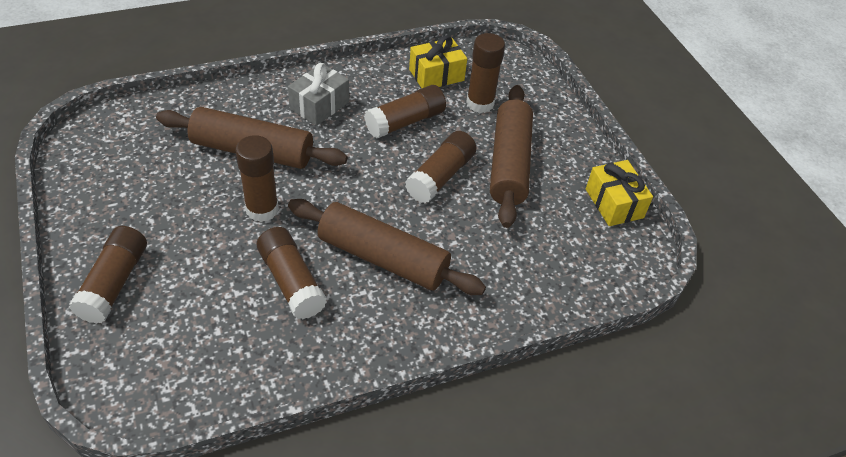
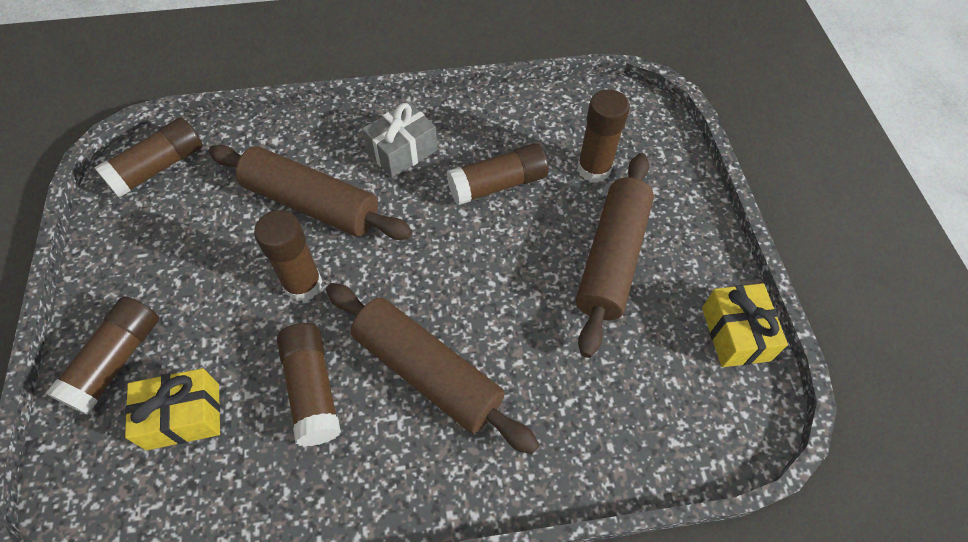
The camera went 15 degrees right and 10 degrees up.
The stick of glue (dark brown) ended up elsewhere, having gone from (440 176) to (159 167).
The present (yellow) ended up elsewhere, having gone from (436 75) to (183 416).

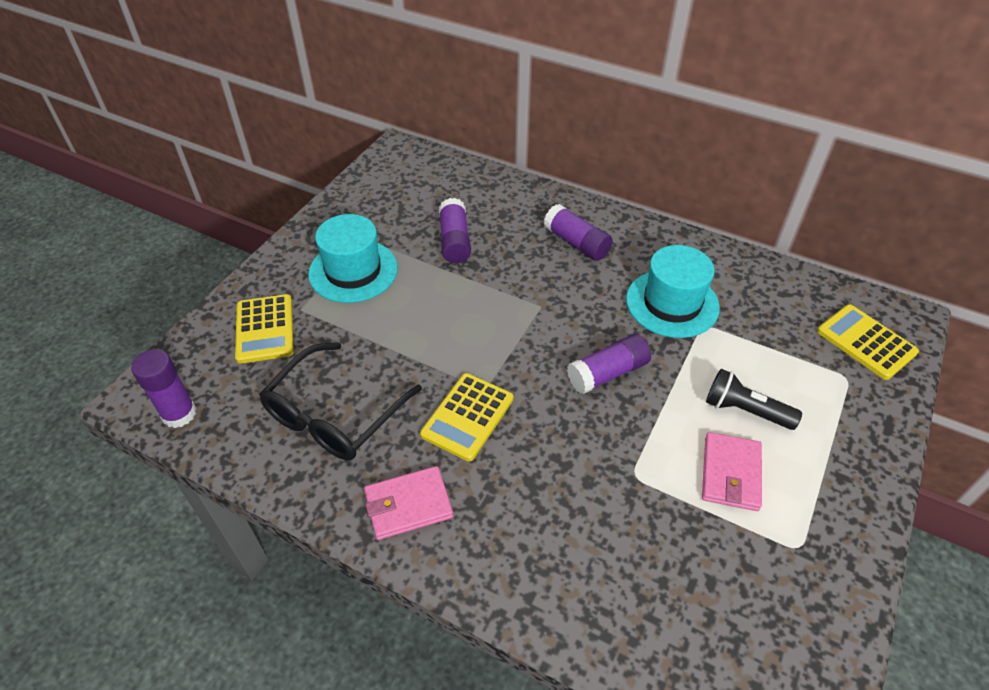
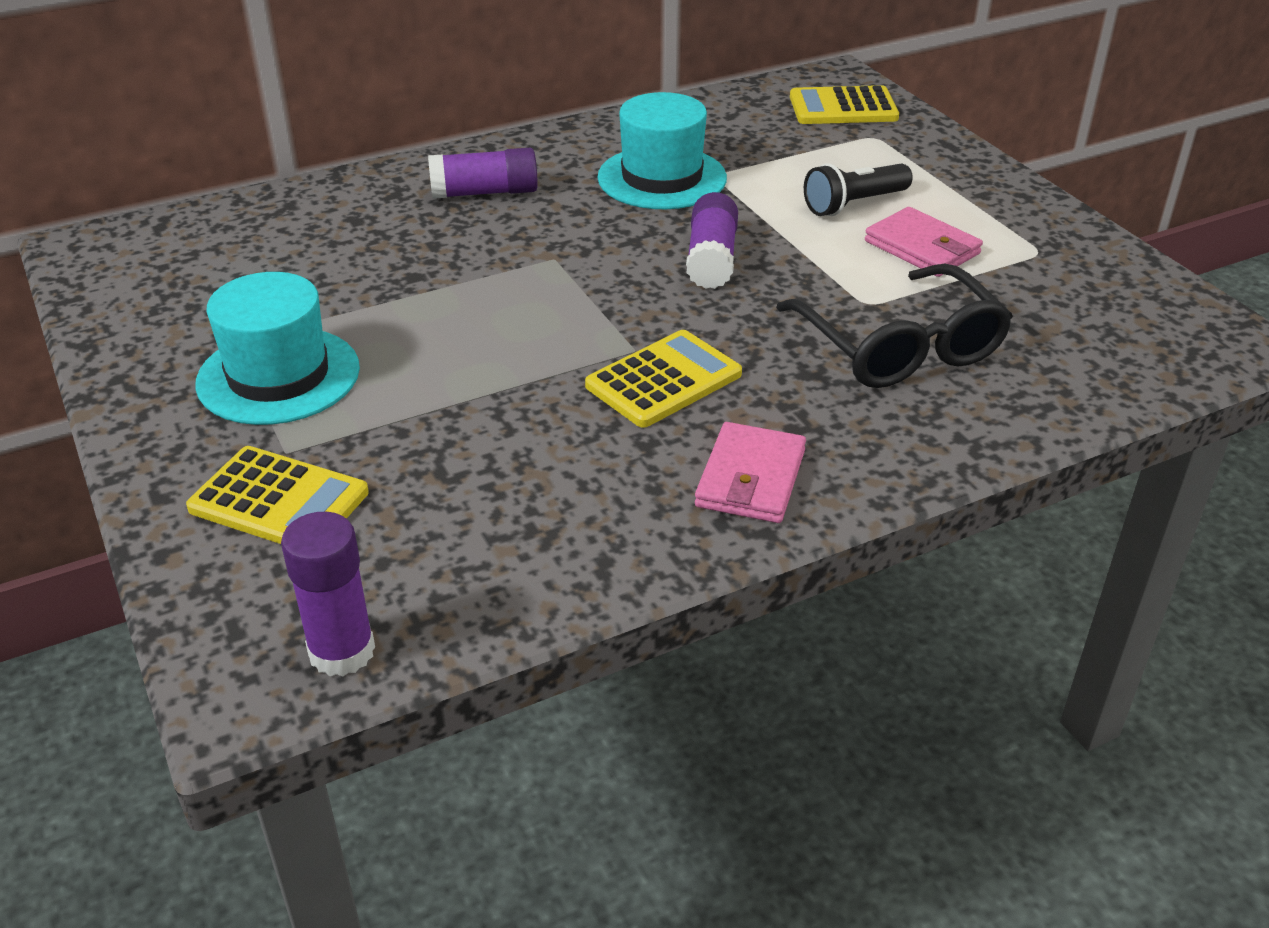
The camera went 55 degrees left and 10 degrees down.
The second view lost the stick of glue (violet) at (454 241).
The glasses (jet-black) ended up elsewhere, having gone from (335 414) to (899 346).
The adding machine (yellow) at (468 417) ended up facing another way, 105 degrees counterclockwise from before.

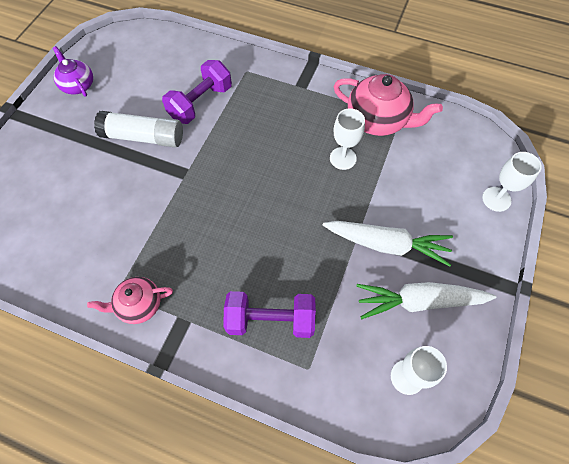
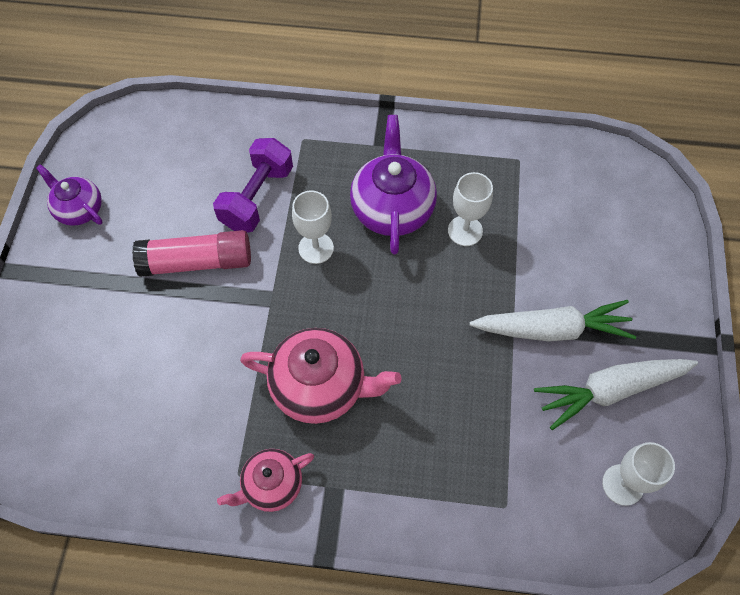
The camera went 15 degrees left and 0 degrees up.
The second view lost the dumbbell (violet) at (270 320).
The second view gained the china teapot (violet) at (392 208).
The china teapot (rosy) ended up elsewhere, having gone from (378 120) to (320 386).
The goblet (white) ended up elsewhere, having gone from (496 199) to (316 248).
What was the stick of glue (white) at (144 137) turned into the stick of glue (rosy) at (197 262).

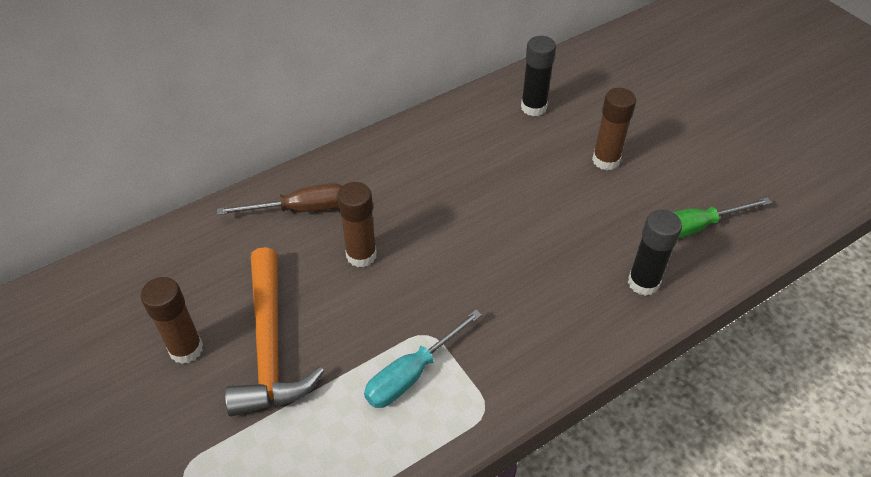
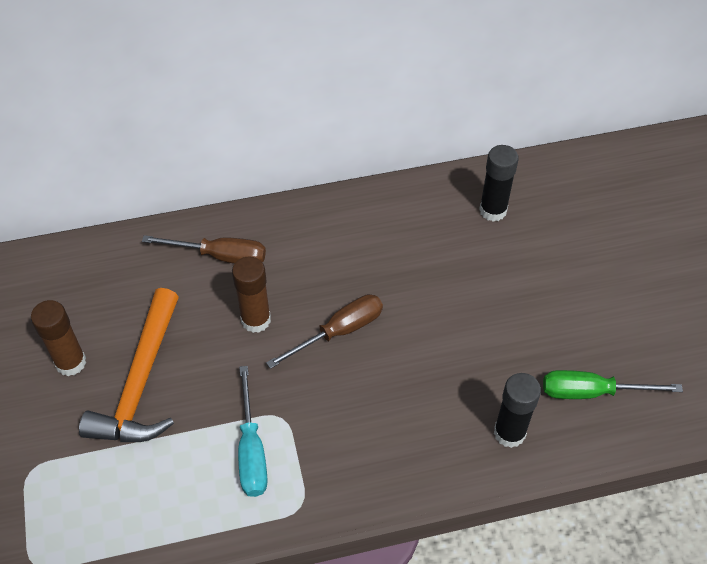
The camera went 20 degrees right and 5 degrees up.
The second view lost the stick of glue (dark brown) at (606 160).
The second view gained the flat screwdriver (dark brown) at (339 331).
The flat screwdriver (turquoise) at (412 374) ended up facing another way, 75 degrees counterclockwise from before.

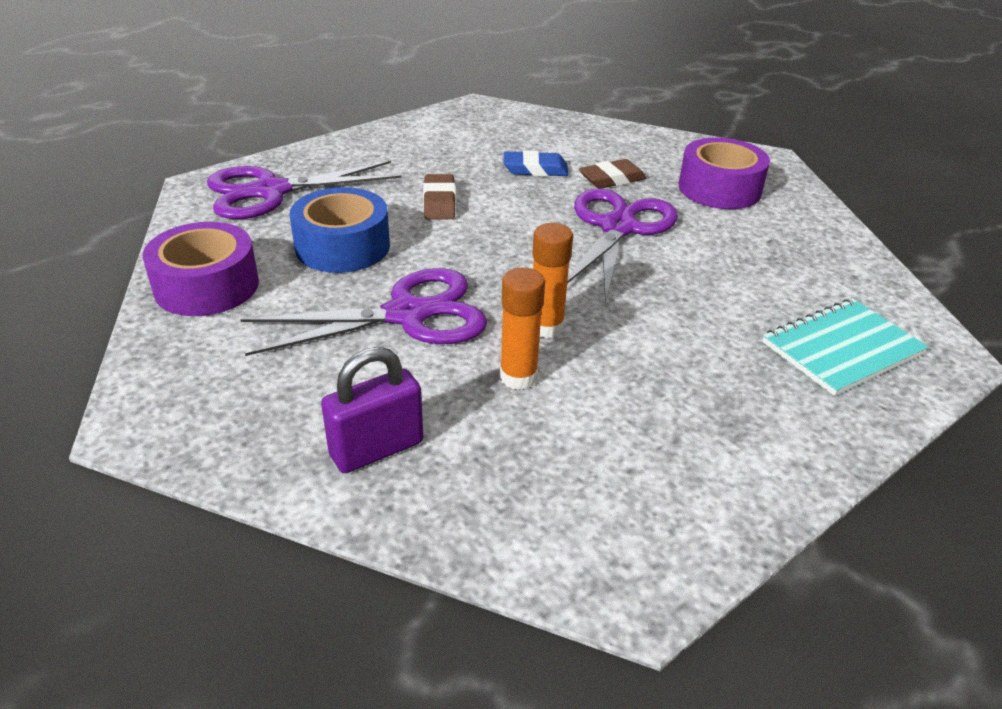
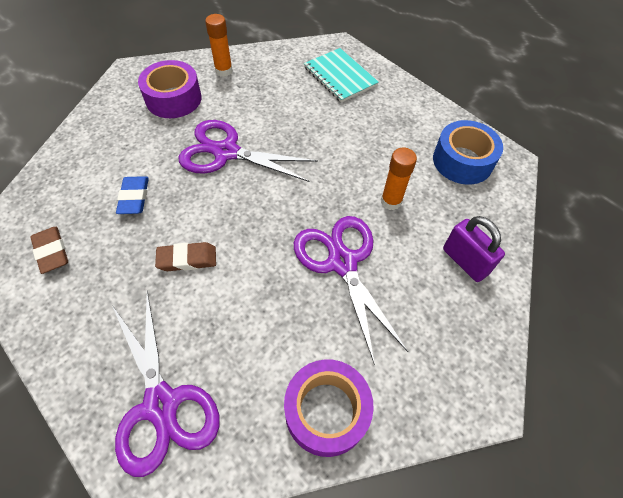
The camera went 95 degrees left and 20 degrees up.
The tape (blue) ended up elsewhere, having gone from (342 246) to (462 161).
The stick of glue (bright orange) ended up elsewhere, having gone from (546 327) to (224 71).
The gum eraser (dark brown) ended up elsewhere, having gone from (612 179) to (52 252).

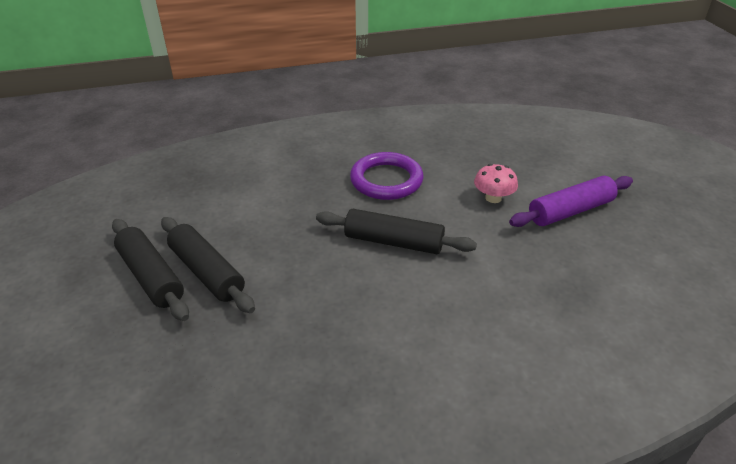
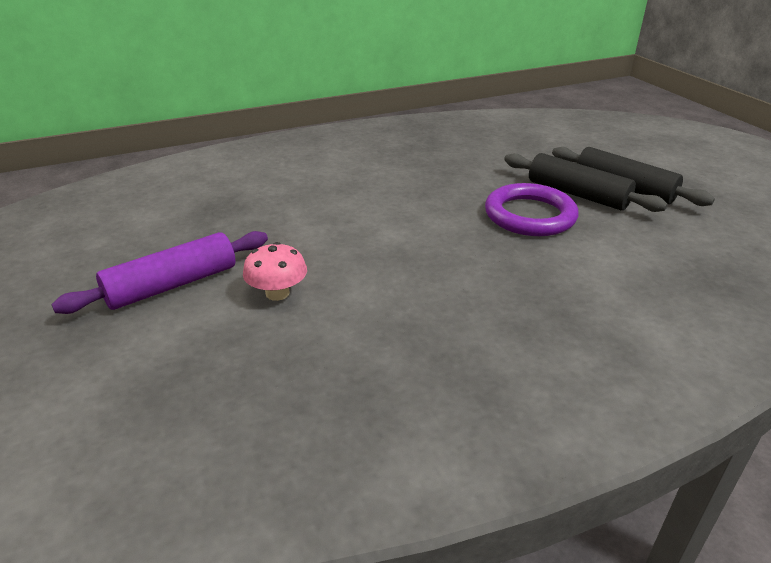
The camera went 170 degrees right and 5 degrees down.
The second view lost the dough roller (jet-black) at (393 242).
The torus (violet) ended up elsewhere, having gone from (386 180) to (530 215).

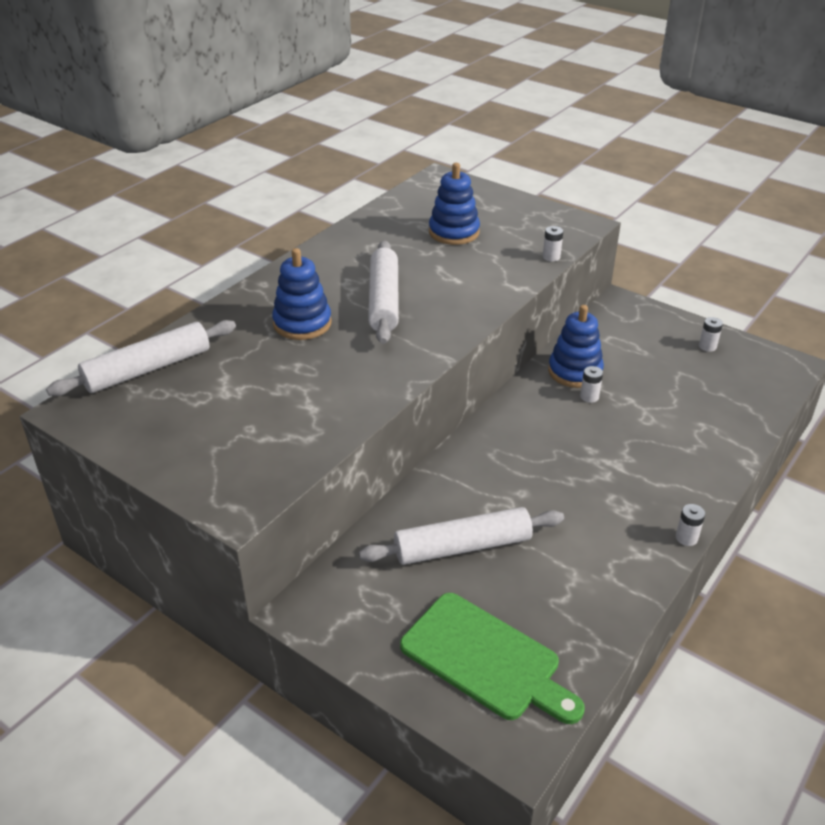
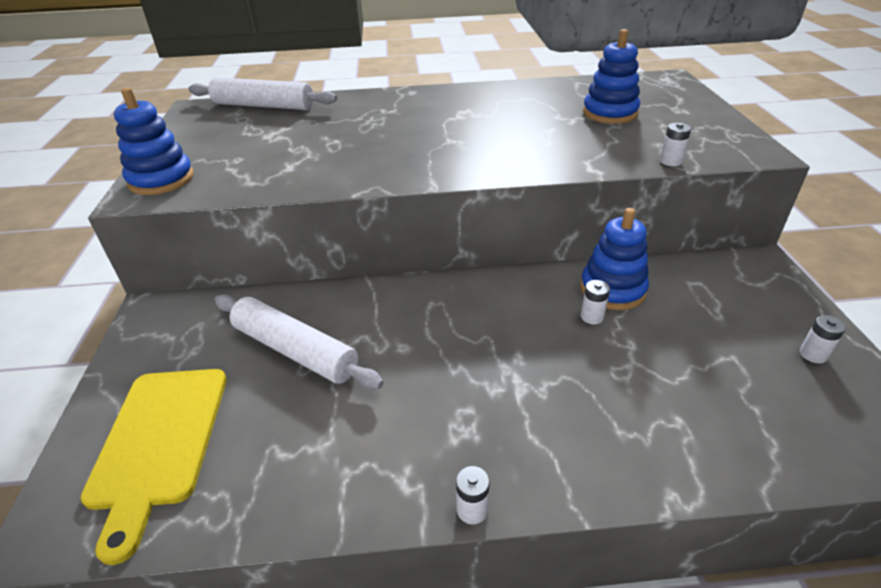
The camera went 50 degrees right and 0 degrees up.
The second view lost the dough roller (white) at (384 300).
The ring stacker (blue) ended up elsewhere, having gone from (302 323) to (161 180).
What was the bread board (emerald) at (485 659) turned into the bread board (yellow) at (159 442).

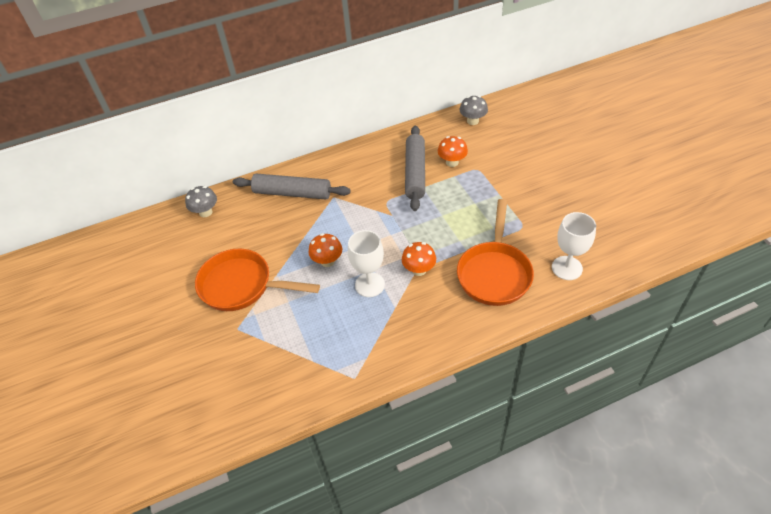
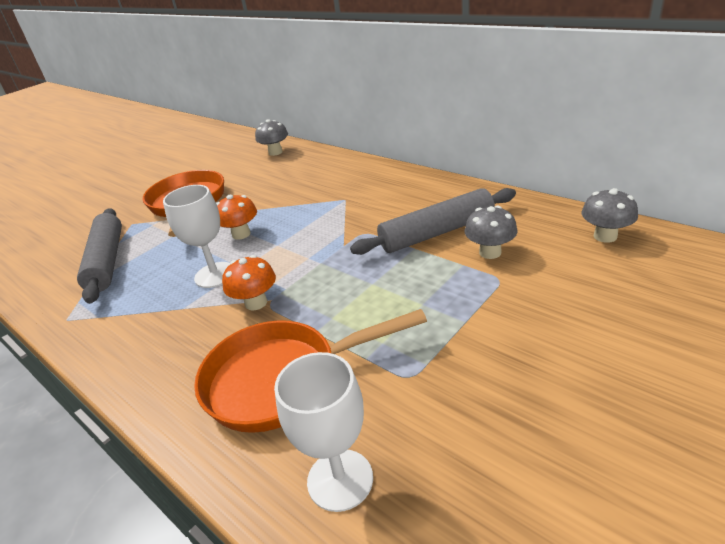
The camera went 65 degrees right and 15 degrees down.
The dough roller (gray) ended up elsewhere, having gone from (292 193) to (107 261).
What was the fungus (bright orange) at (452 162) turned into the fungus (gray) at (490 252).

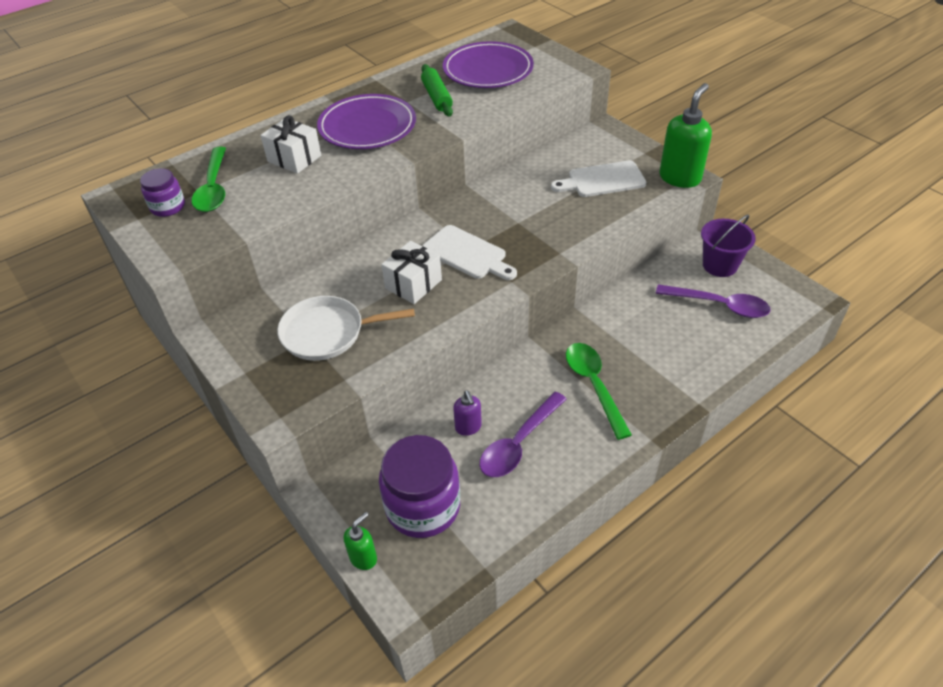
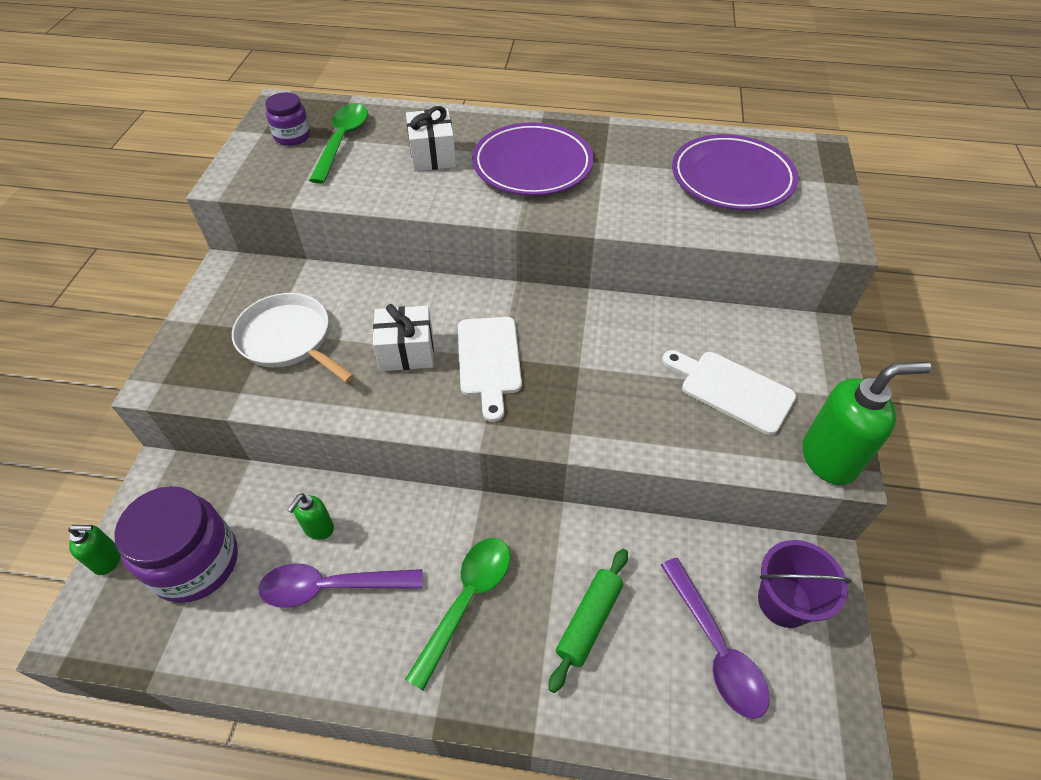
The camera went 45 degrees right and 5 degrees up.
The dough roller (emerald) ended up elsewhere, having gone from (437 97) to (589 621).
What was the pump bottle (violet) at (468 427) turned into the pump bottle (emerald) at (318 528).
The teaspoon (emerald) at (213 188) ended up facing another way, 150 degrees clockwise from before.

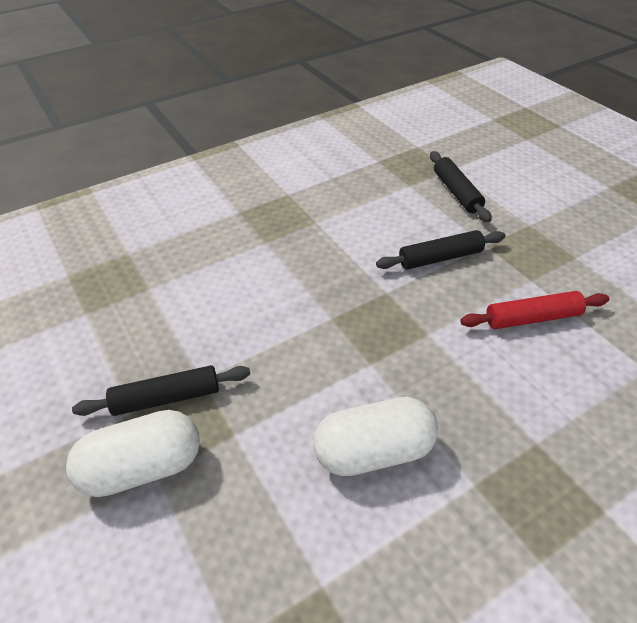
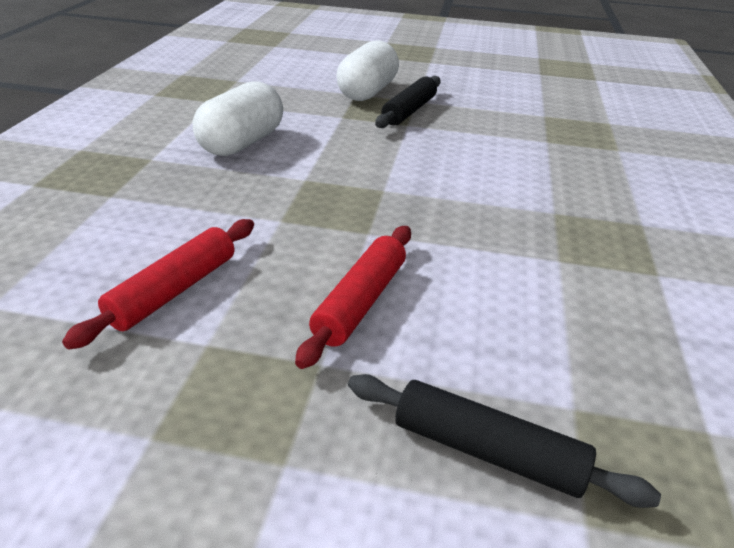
The camera went 130 degrees right and 10 degrees down.
What was the dough roller (jet-black) at (440 258) turned into the dough roller (red) at (360 302).

